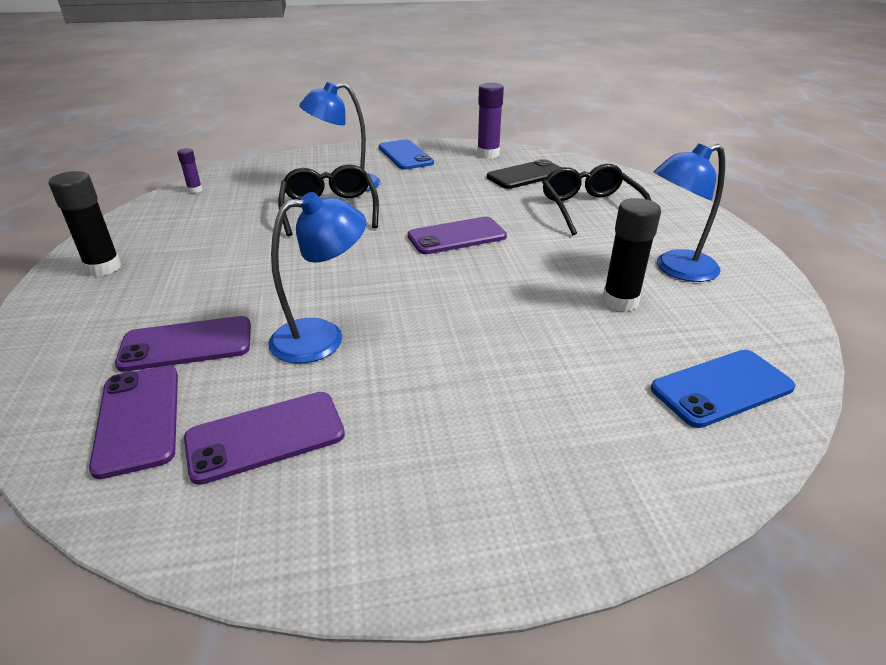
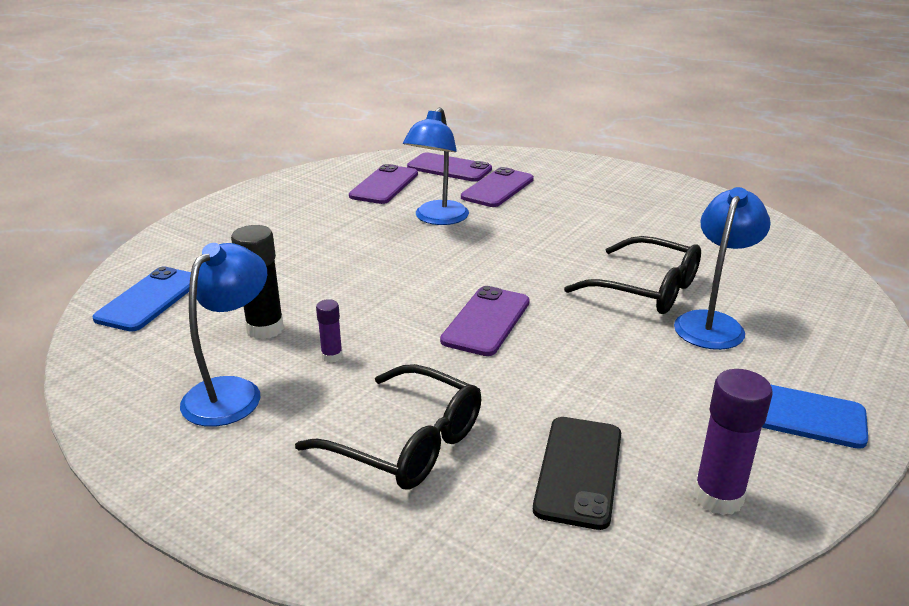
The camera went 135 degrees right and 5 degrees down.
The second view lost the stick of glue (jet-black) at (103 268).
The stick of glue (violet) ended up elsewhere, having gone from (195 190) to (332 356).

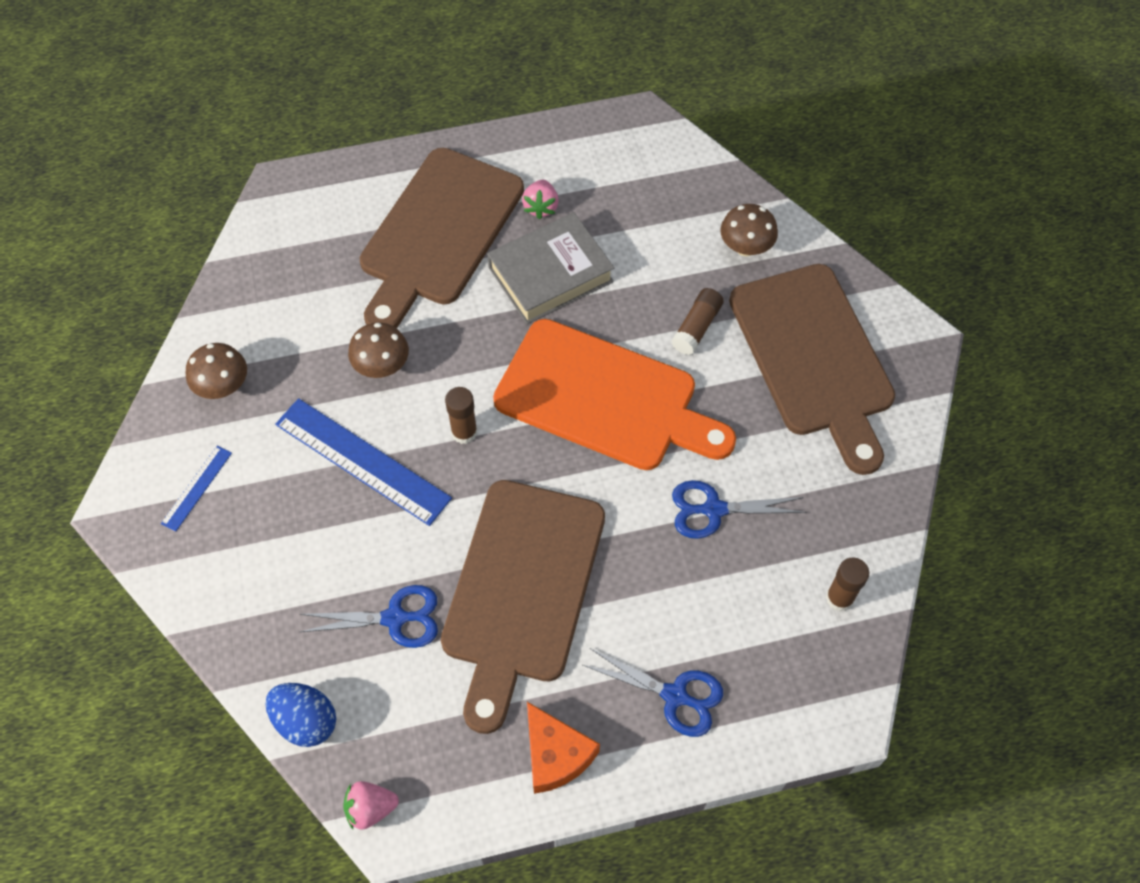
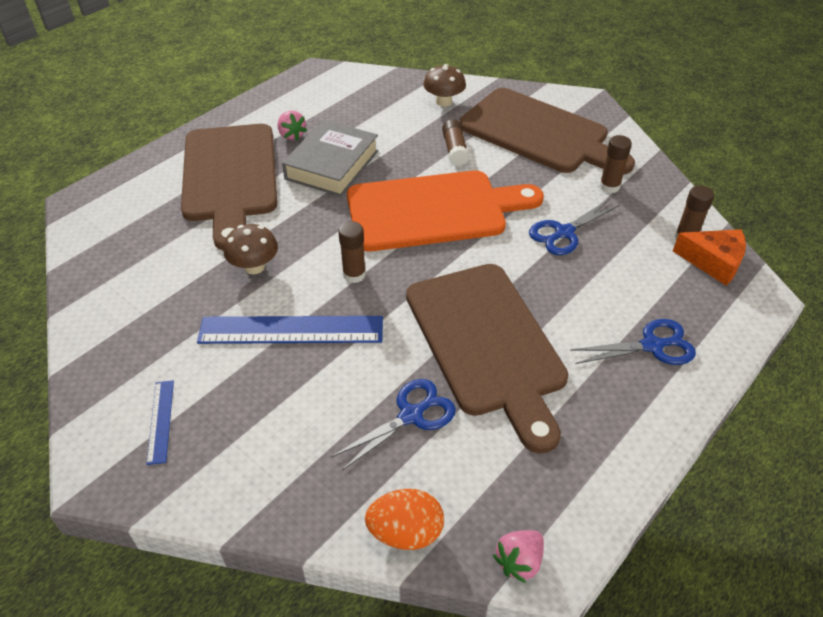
The camera went 35 degrees left and 15 degrees down.
The second view lost the fungus (dark brown) at (223 386).
The second view gained the stick of glue (dark brown) at (609 186).
The cheese (bright orange) ended up elsewhere, having gone from (555 755) to (713 262).
What was the toy egg (blue) at (306 721) turned into the toy egg (bright orange) at (405 532).

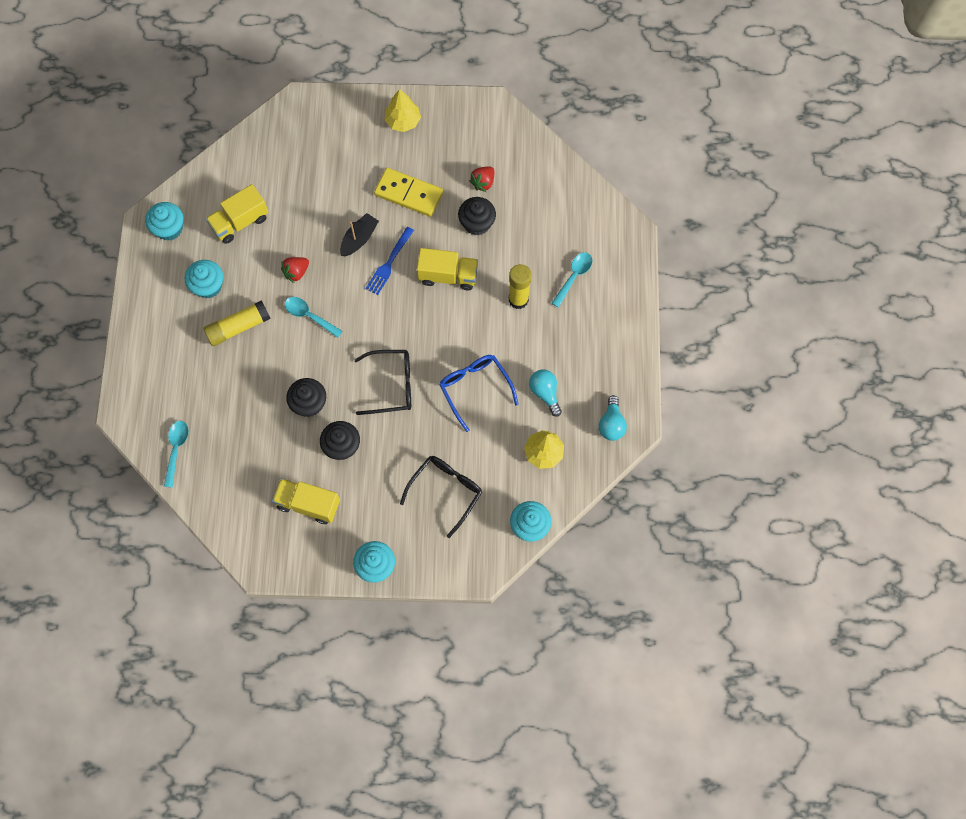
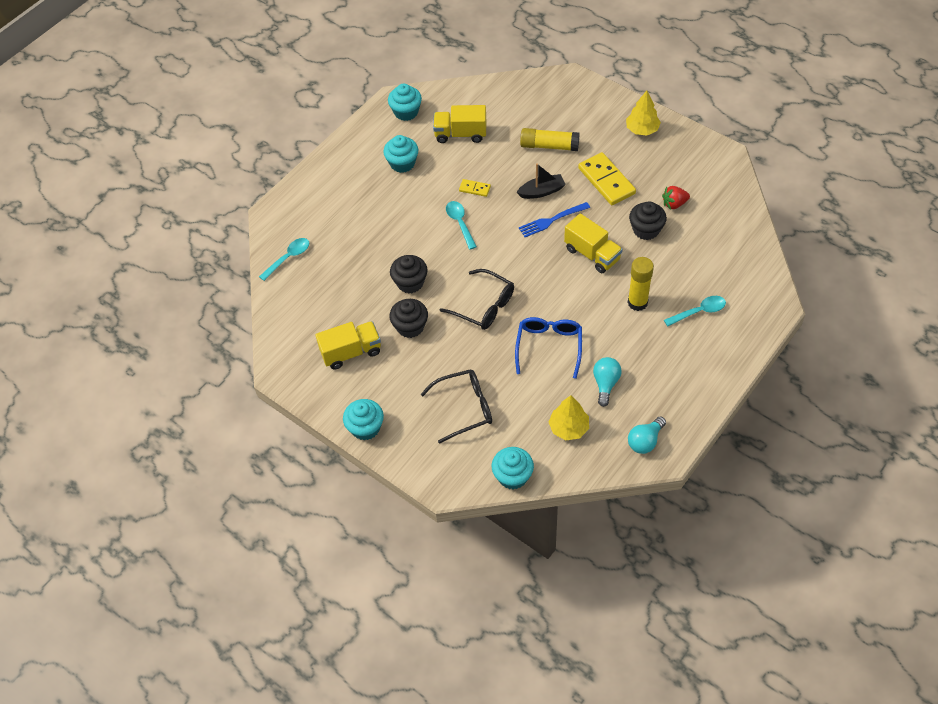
The camera went 40 degrees right and 15 degrees down.
The stick of glue (yellow) ended up elsewhere, having gone from (238 327) to (549 146).
Where the toy strawberry (red) stood at (296 272), the domino piece (yellow) came to stand at (474 189).
The truck (yellow) at (308 504) ended up facing another way, 105 degrees clockwise from before.

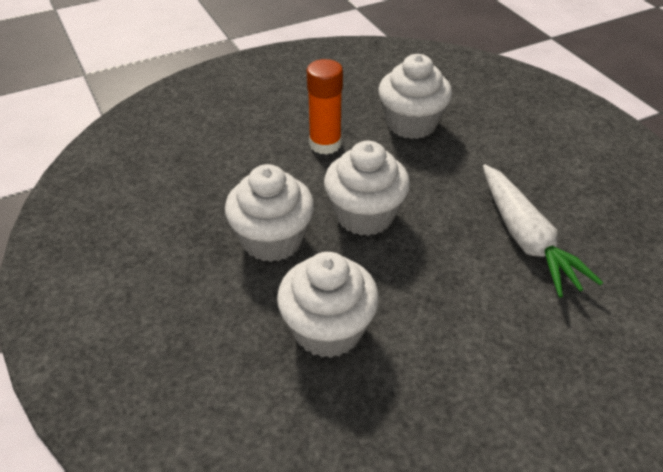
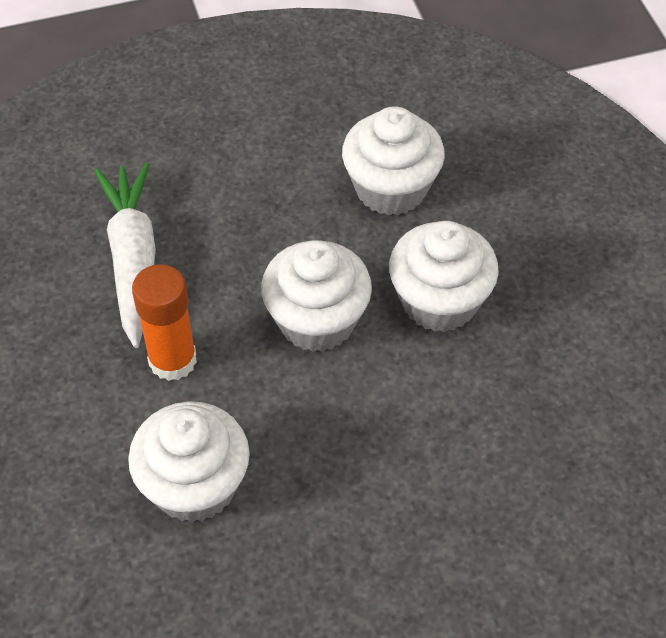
The camera went 170 degrees left and 10 degrees up.
The stick of glue (bright orange) ended up elsewhere, having gone from (325 144) to (172 360).

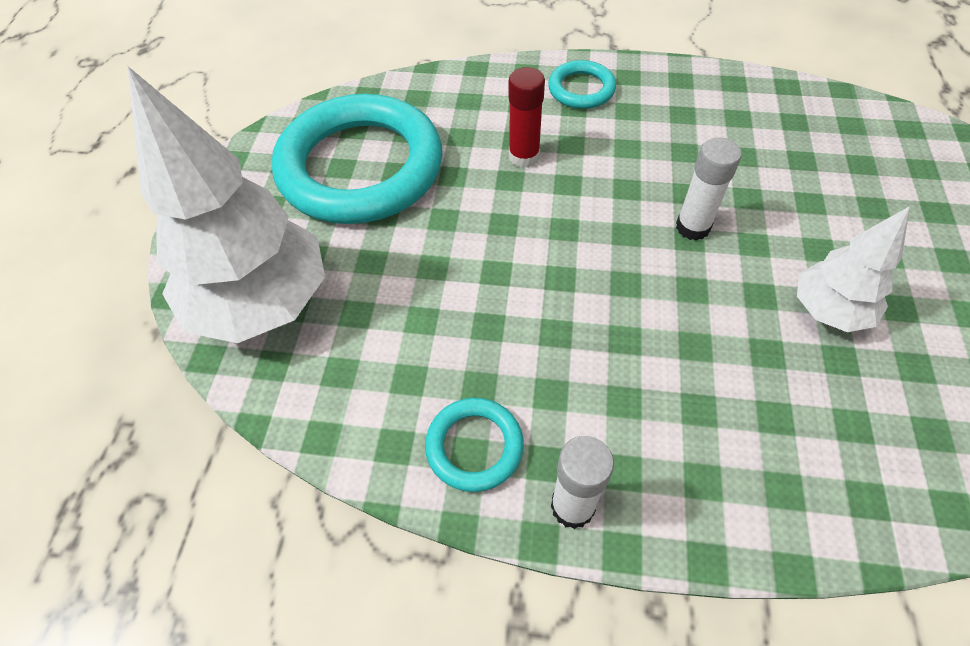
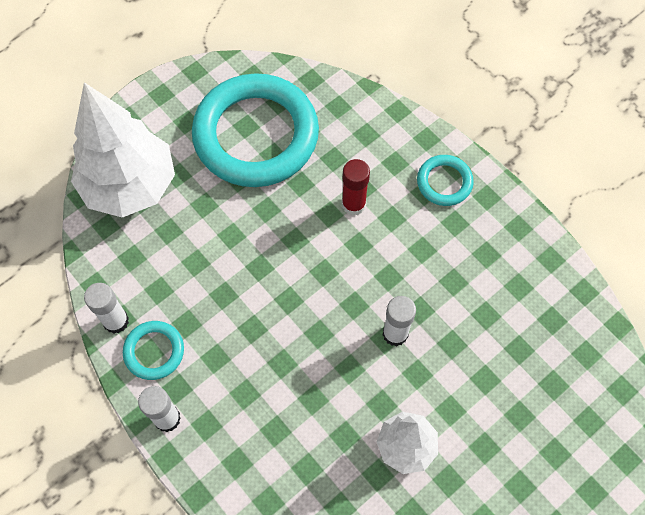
The camera went 40 degrees right and 10 degrees up.
The second view gained the stick of glue (white) at (116 321).

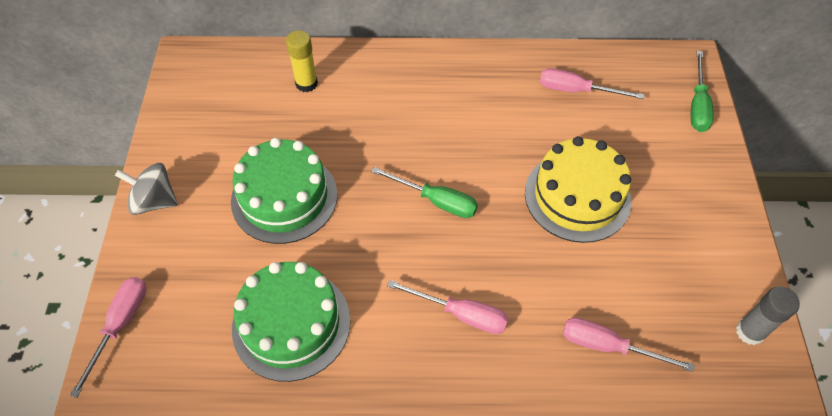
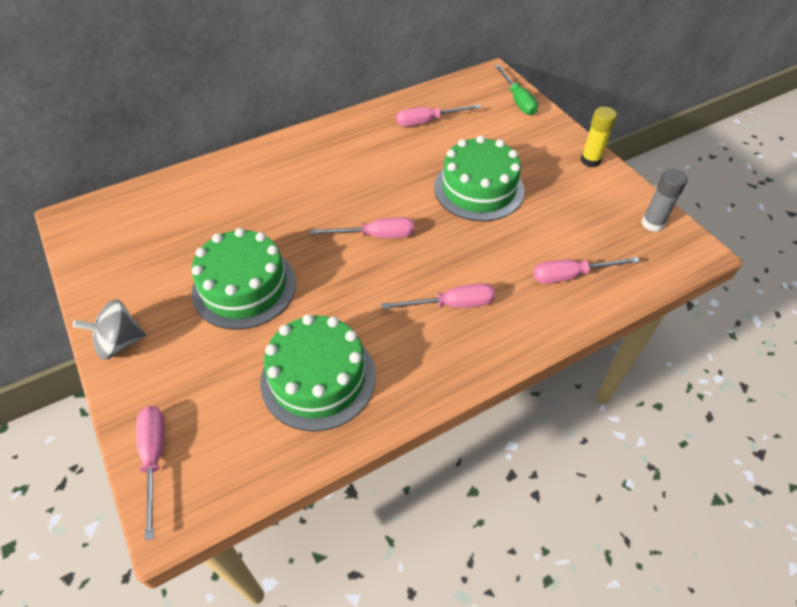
The camera went 30 degrees left and 5 degrees down.
The stick of glue (yellow) ended up elsewhere, having gone from (306 83) to (590 160).
What was the flat screwdriver (emerald) at (436 201) turned into the flat screwdriver (rosy) at (375 236).
What was the layer cake (yellow) at (577 196) turned into the layer cake (emerald) at (479 189).

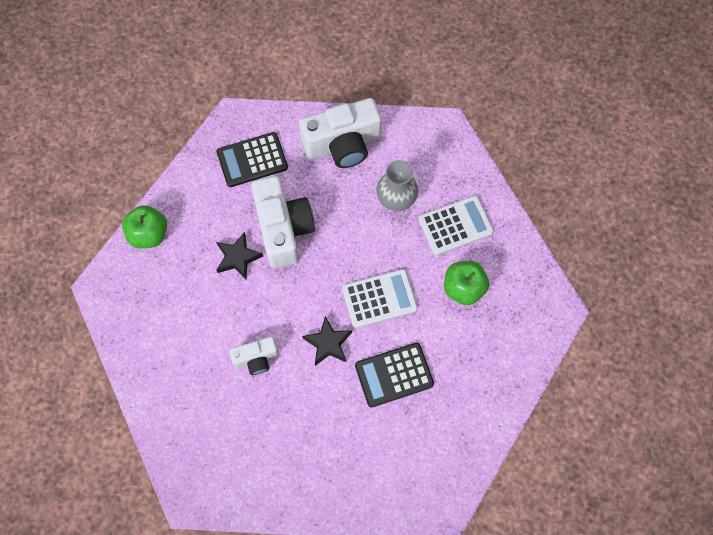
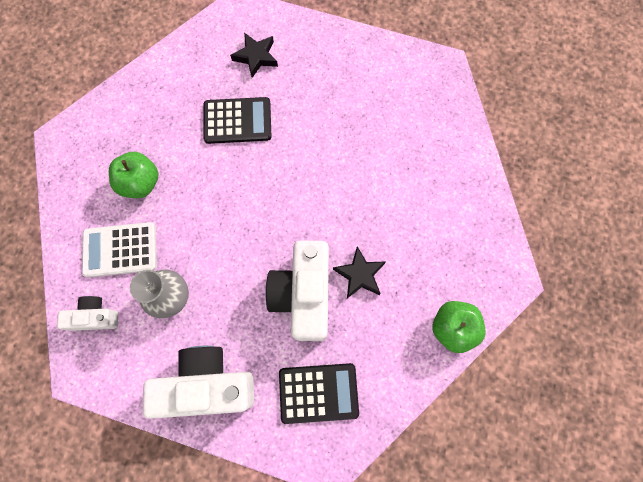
The camera went 165 degrees left and 5 degrees up.
The second view lost the adding machine (white) at (379 298).
The camera (white) ended up elsewhere, having gone from (256 358) to (95 317).
The star shape (jet-black) ended up elsewhere, having gone from (328 343) to (256 57).

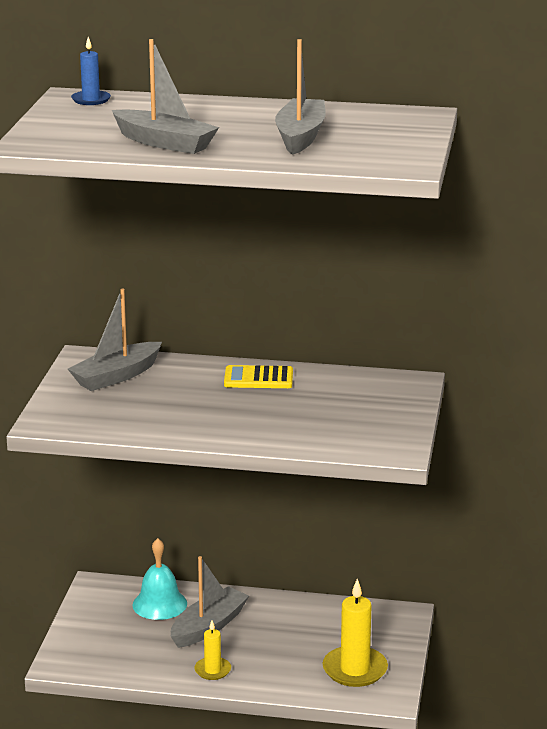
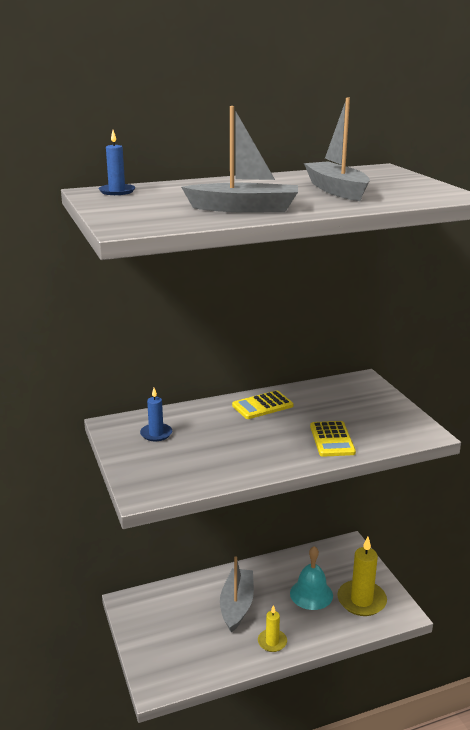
The camera went 30 degrees left and 0 degrees up.
The second view gained the adding machine (yellow) at (332 439).
The bell (turquoise) ended up elsewhere, having gone from (159 604) to (311 594).
Where the boat (gray) stood at (116 376), the pillar candle (blue) came to stand at (156 434).

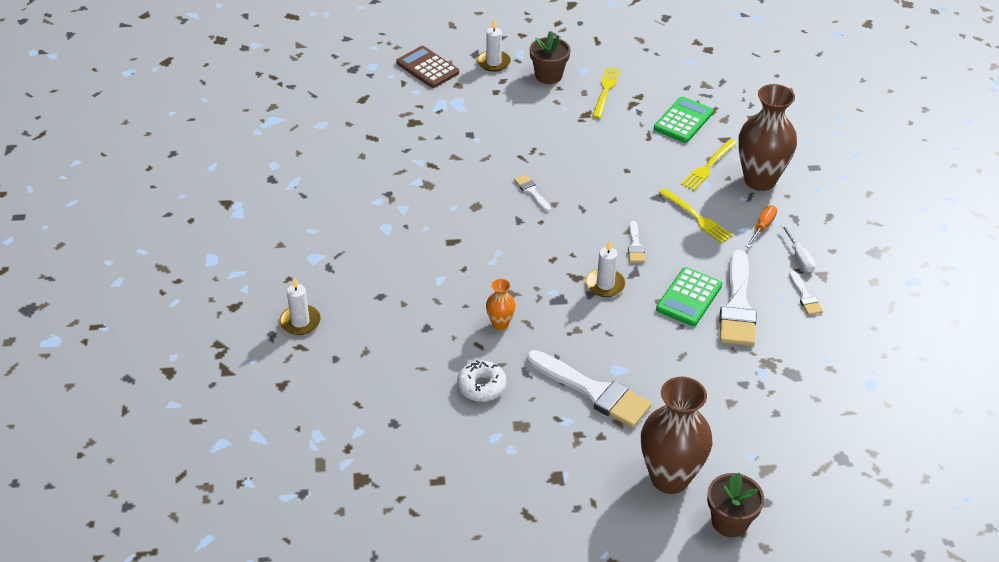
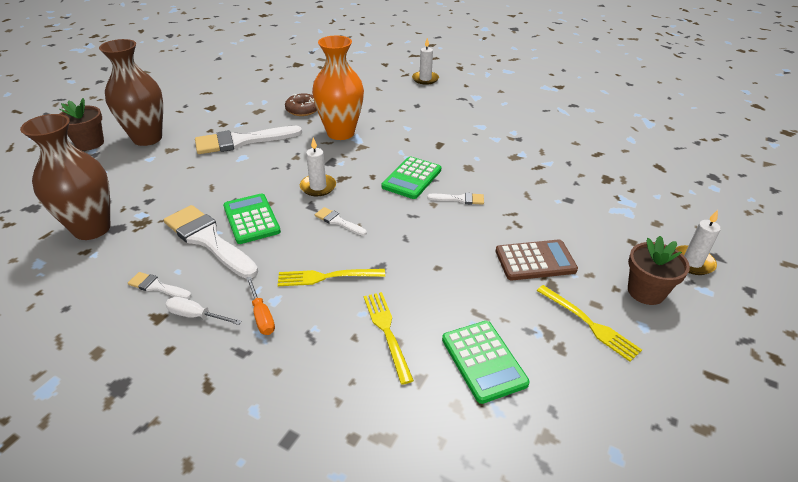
The camera went 125 degrees right and 5 degrees down.
The second view gained the adding machine (emerald) at (411 178).
The adding machine (dark brown) ended up elsewhere, having gone from (427 68) to (535 261).
The flower vase (dark brown) ended up elsewhere, having gone from (760 180) to (92 229).
What was the glazed donut (white) at (481 386) turned into the glazed donut (dark brown) at (303 110).
The size of the flower vase (bright orange) at (500 324) changed by a factor of 2.14.

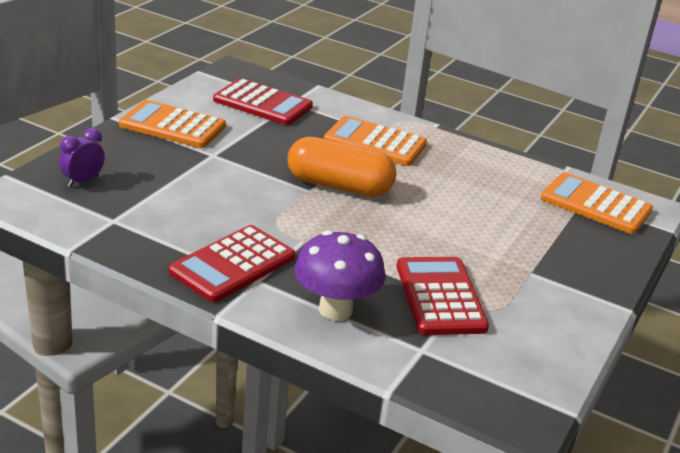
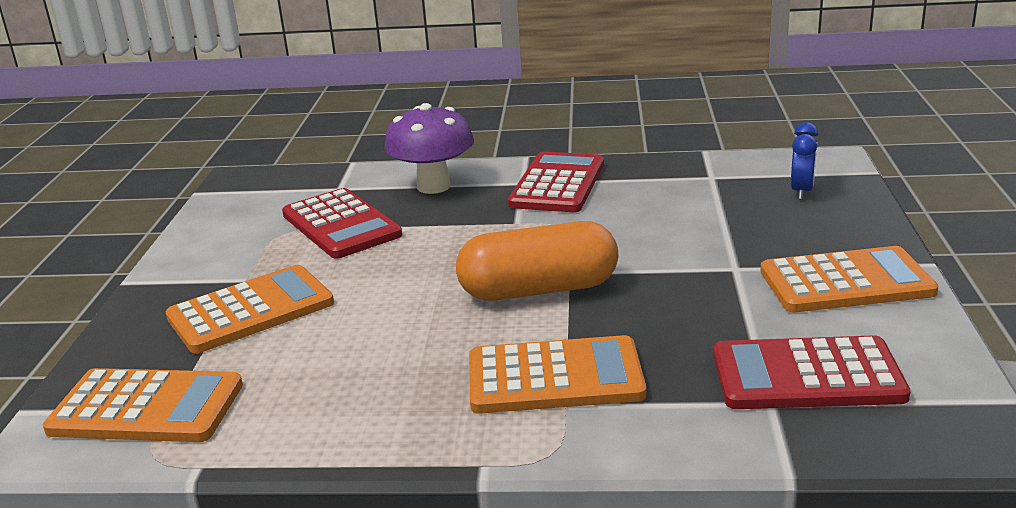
The camera went 160 degrees right and 5 degrees down.
The second view gained the adding machine (bright orange) at (251 310).
What was the clock (violet) at (83 181) turned into the clock (blue) at (801 191).

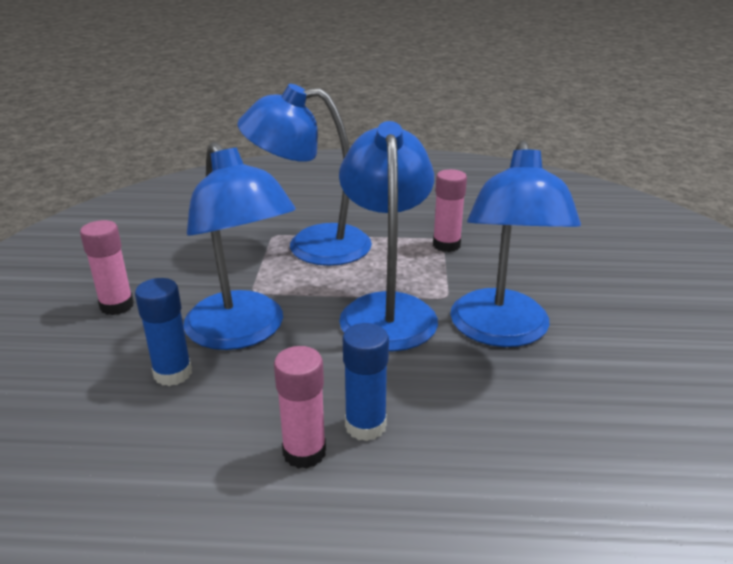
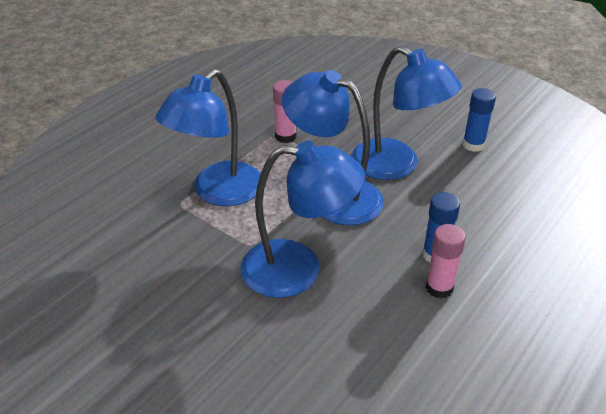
The camera went 55 degrees left and 10 degrees up.
The second view lost the stick of glue (rosy) at (117 306).
The stick of glue (blue) ended up elsewhere, having gone from (173 373) to (473 145).

